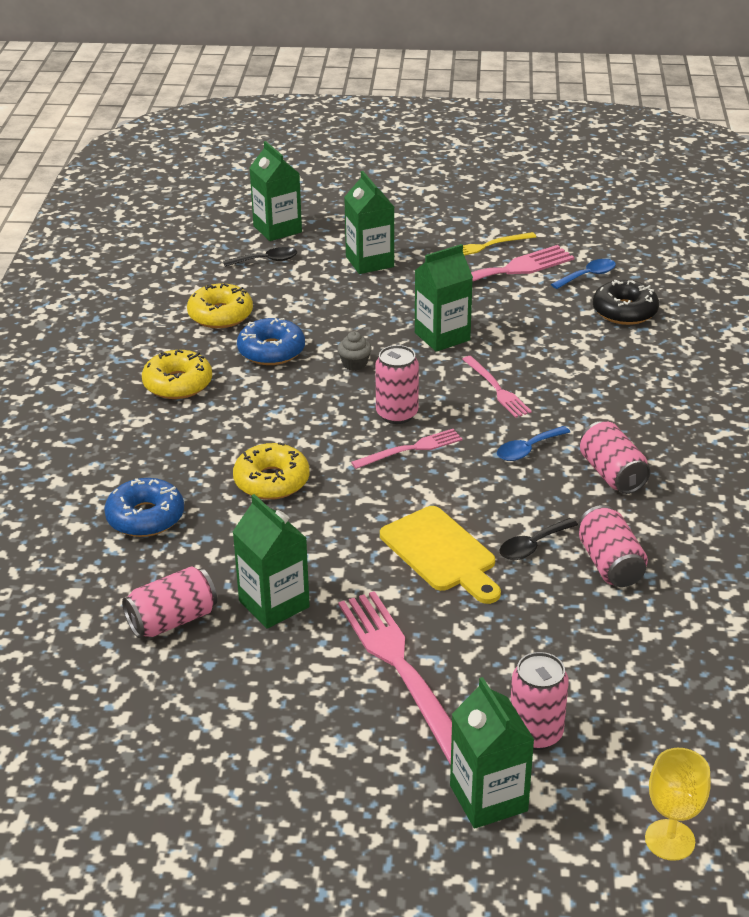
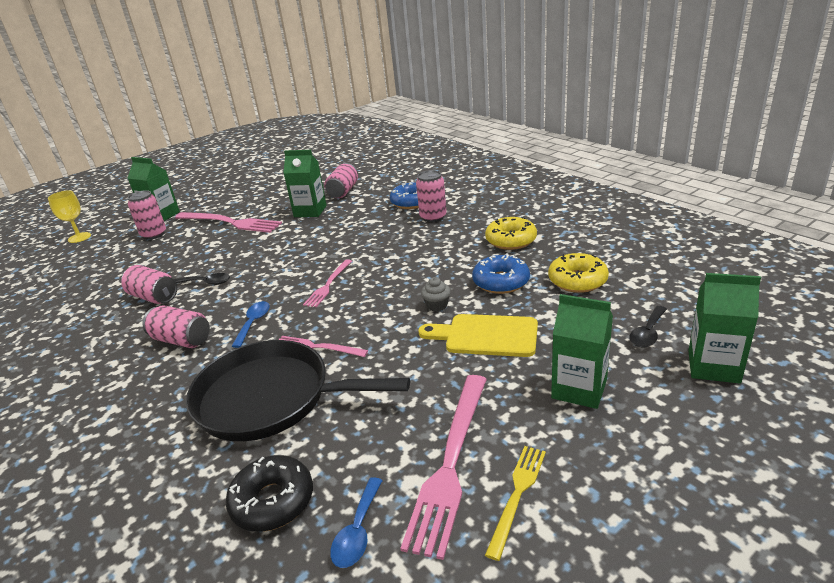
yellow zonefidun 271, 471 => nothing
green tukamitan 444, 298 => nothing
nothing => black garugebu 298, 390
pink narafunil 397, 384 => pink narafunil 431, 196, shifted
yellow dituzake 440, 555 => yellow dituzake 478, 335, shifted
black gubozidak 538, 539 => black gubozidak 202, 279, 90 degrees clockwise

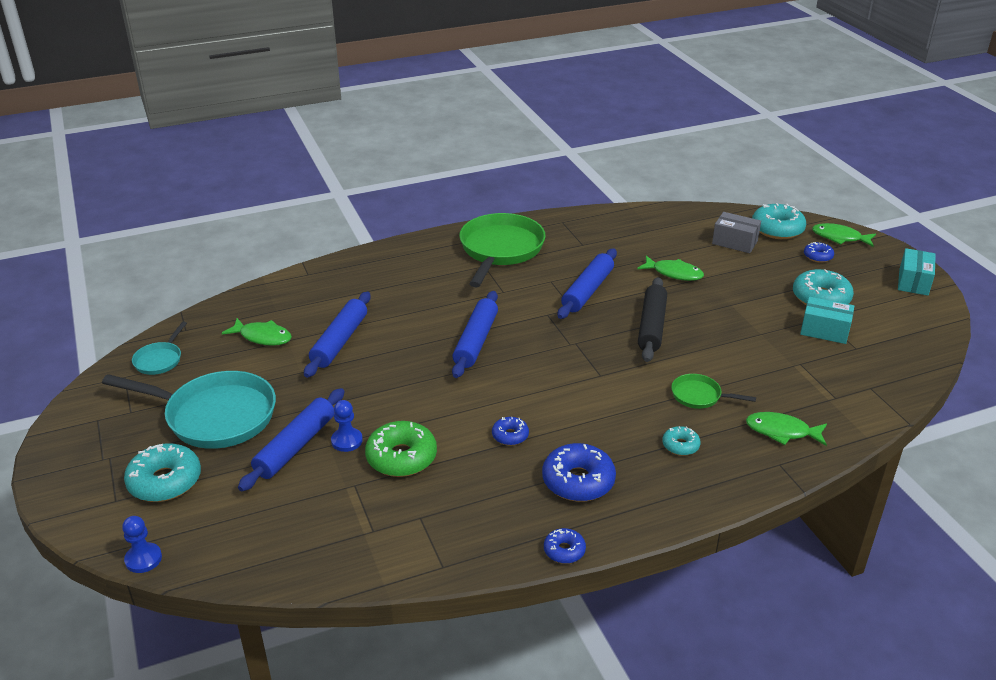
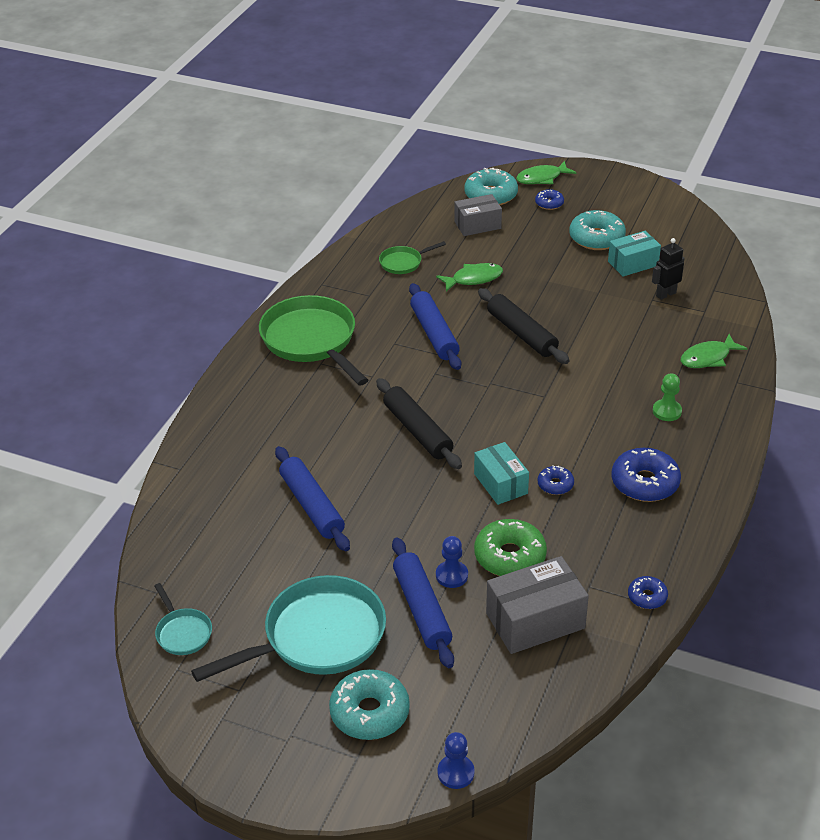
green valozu 257, 332 => nothing
nothing => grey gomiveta 537, 605
nothing => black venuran 668, 269
blue zonefidun 565, 546 => blue zonefidun 648, 592, shifted
green garugebu 713, 391 => green garugebu 412, 257, shifted
turquoise gomiveta 917, 272 => turquoise gomiveta 501, 473, shifted
turquoise zonefidun 681, 441 => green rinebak 667, 397
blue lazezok 475, 334 => black lazezok 419, 423

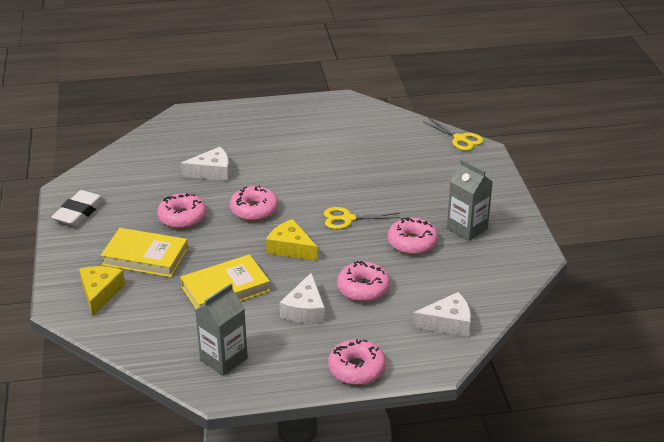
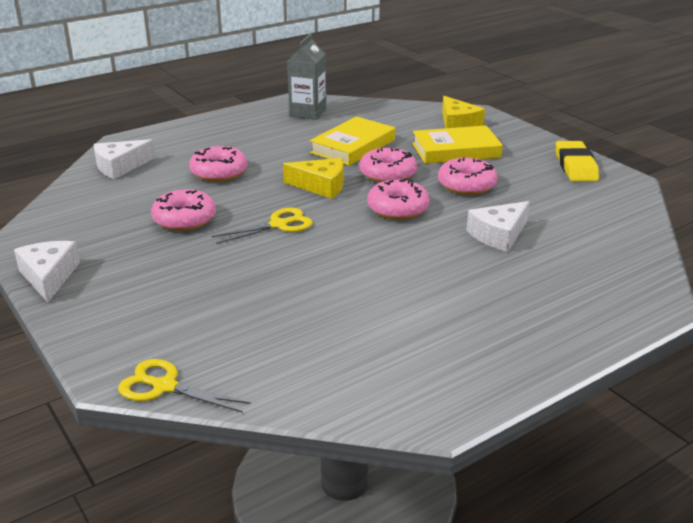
grey tukamitan 470, 200 => nothing
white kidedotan 302, 298 => white kidedotan 47, 272, shifted
pink zonefidun 357, 362 => pink zonefidun 388, 165, shifted
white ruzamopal 78, 208 => yellow ruzamopal 577, 161

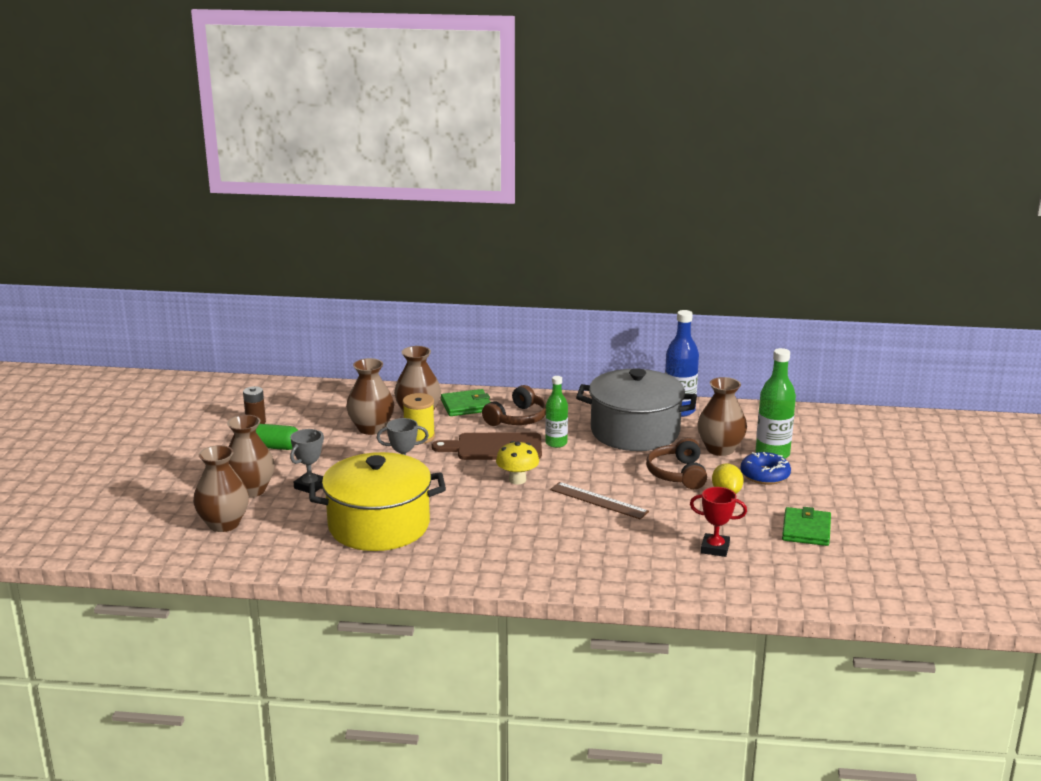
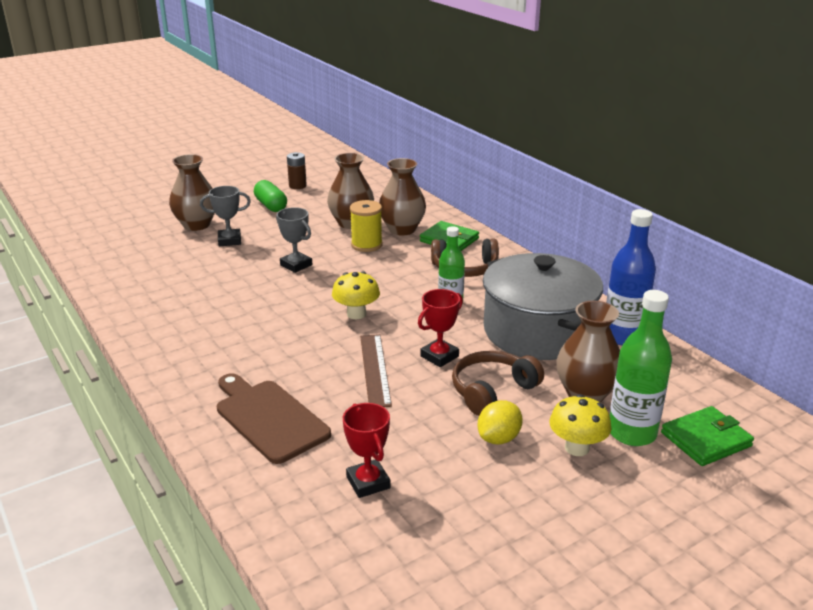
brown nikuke 221, 488 => nothing
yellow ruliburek 377, 501 => nothing
nothing => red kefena 440, 328
brown dituzake 487, 446 => brown dituzake 274, 418, shifted
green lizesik 806, 526 => green lizesik 707, 436, shifted
blue zonefidun 766, 468 => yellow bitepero 580, 425

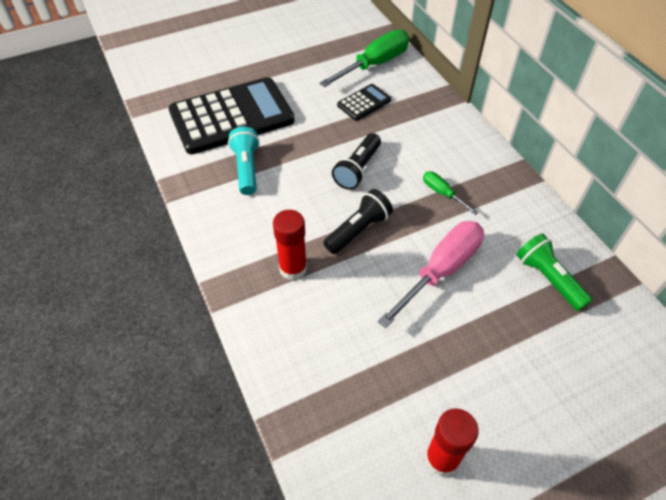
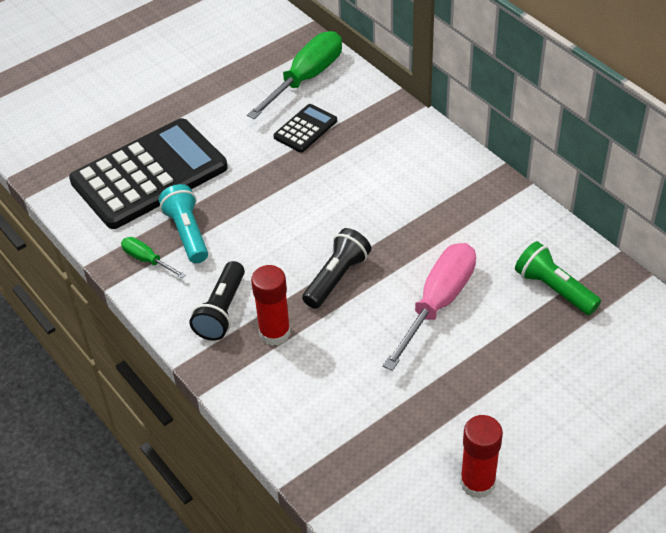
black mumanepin 356, 161 => black mumanepin 217, 301, shifted
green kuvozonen 451, 193 => green kuvozonen 153, 257, shifted

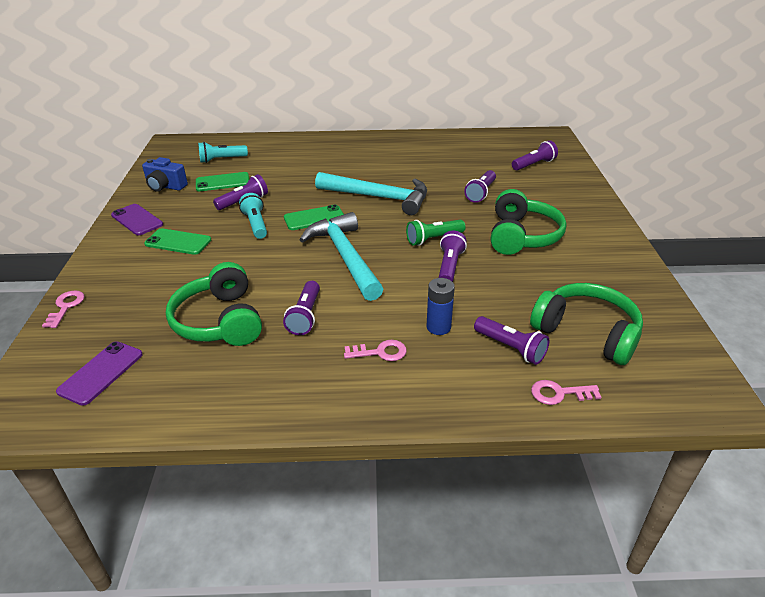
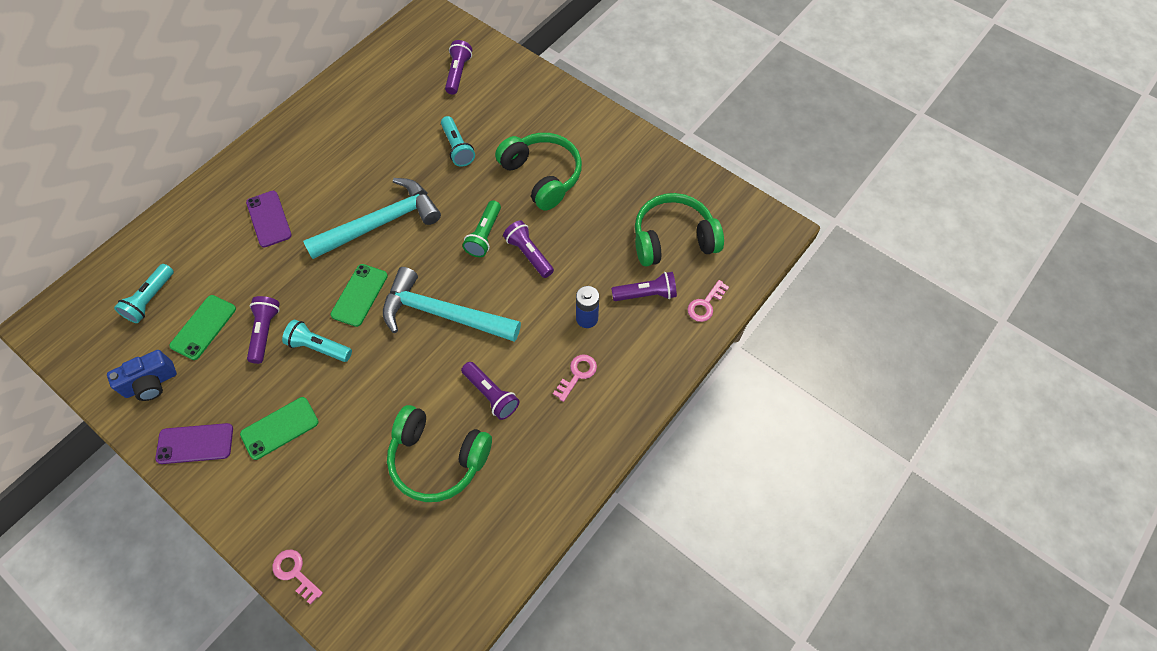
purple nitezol 99, 373 => purple nitezol 269, 219, shifted
purple mumanepin 480, 186 => turquoise mumanepin 458, 141

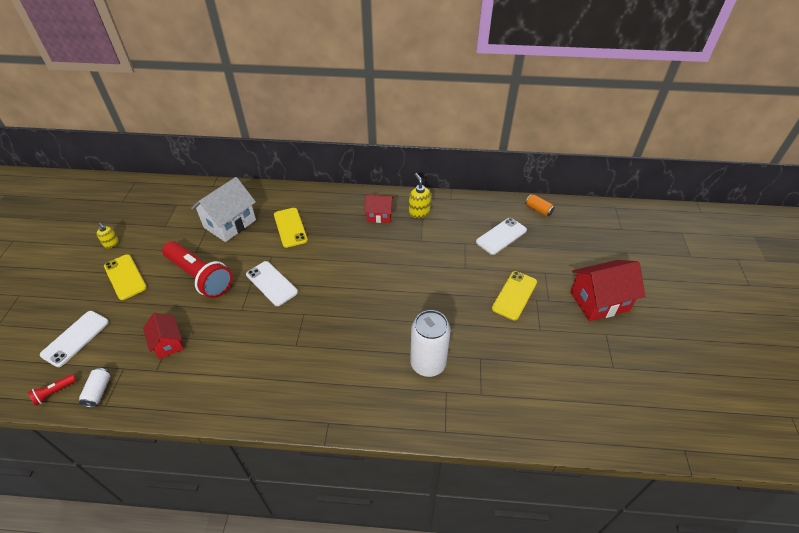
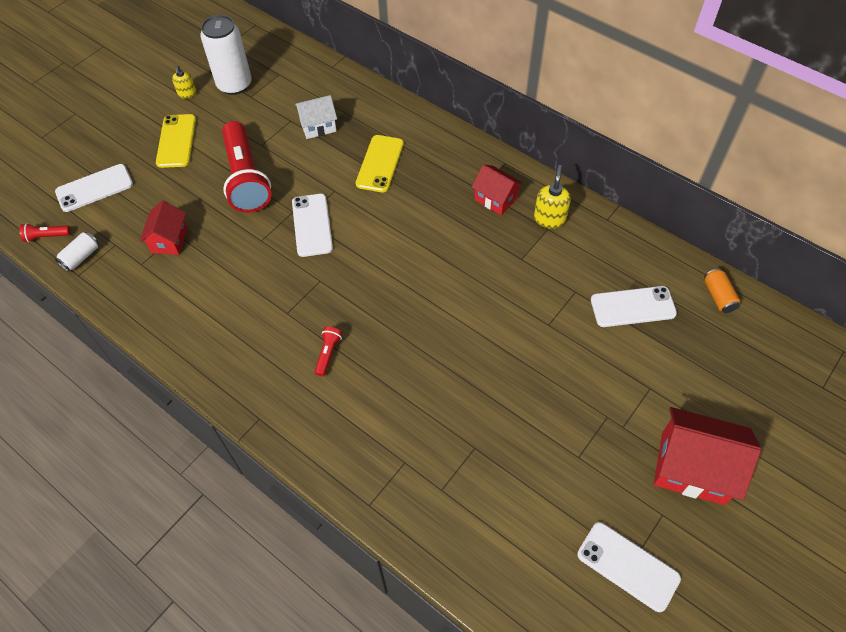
yellow nitezol 514, 295 => nothing
nothing => red mumanepin 329, 351
nothing => white nitezol 629, 567
white narafunil 430, 343 => white narafunil 226, 55, shifted
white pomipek 223, 209 => white pomipek 316, 117, x0.59

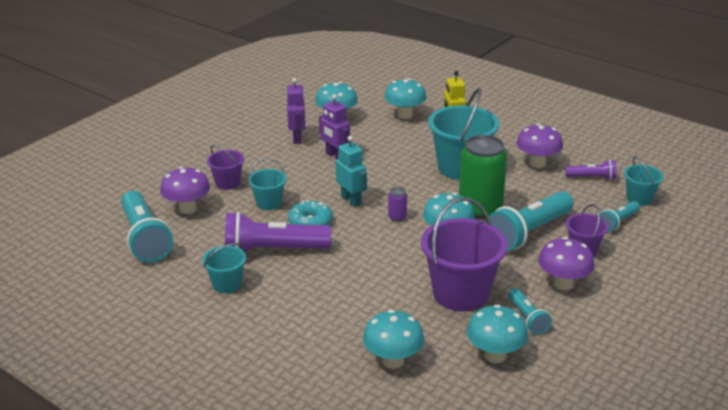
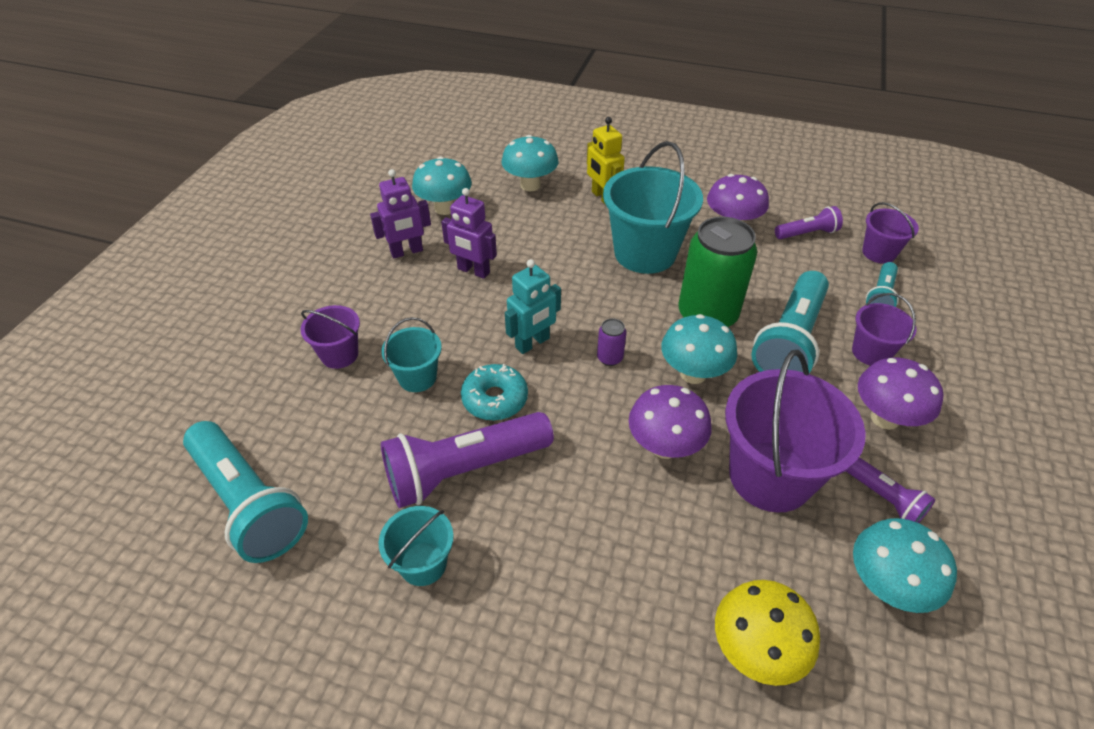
purple bitepero 185, 190 => purple bitepero 670, 422, shifted
turquoise bitepero 393, 339 => yellow bitepero 767, 633
turquoise mumanepin 530, 311 => purple mumanepin 890, 490
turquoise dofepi 644, 181 => purple dofepi 890, 233
purple venuran 296, 111 => purple venuran 400, 213, 90 degrees clockwise
turquoise venuran 351, 171 => turquoise venuran 533, 306, 105 degrees clockwise

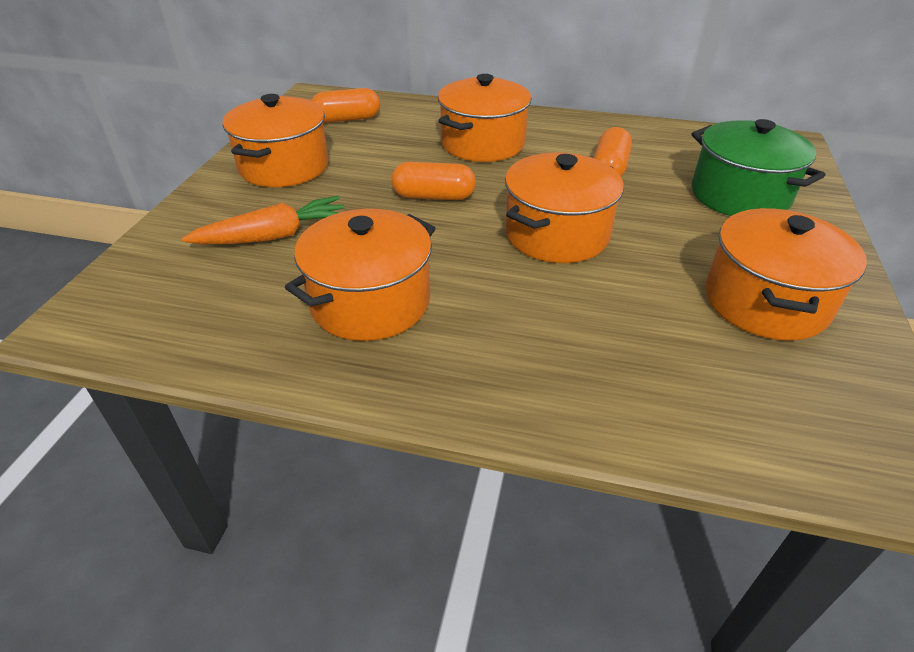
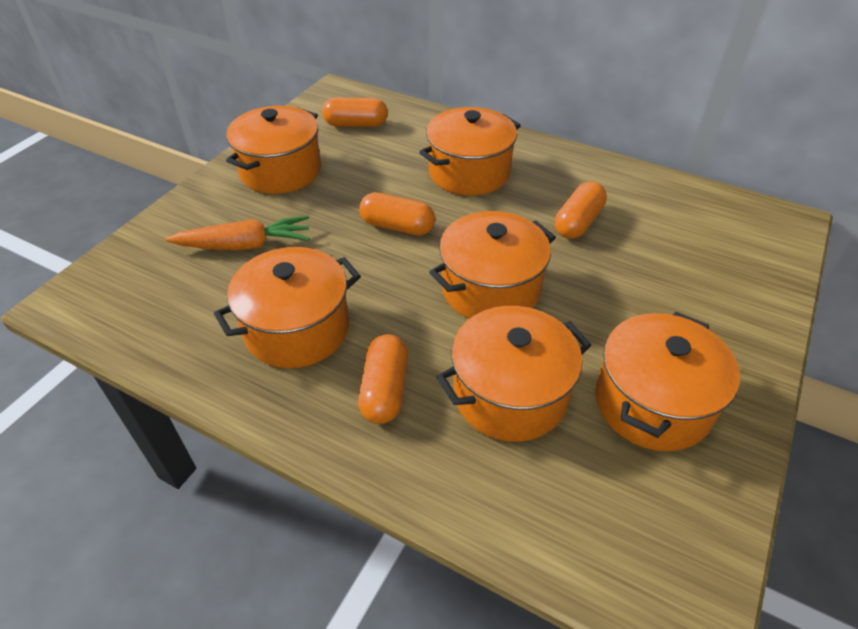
green ruliburek 758, 167 => nothing
nothing => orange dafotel 383, 379
nothing => orange ruliburek 513, 374

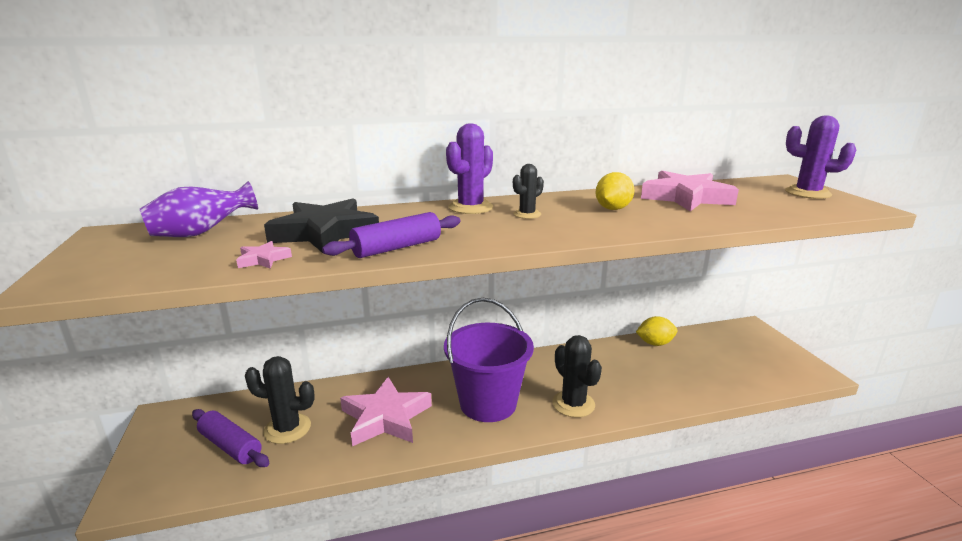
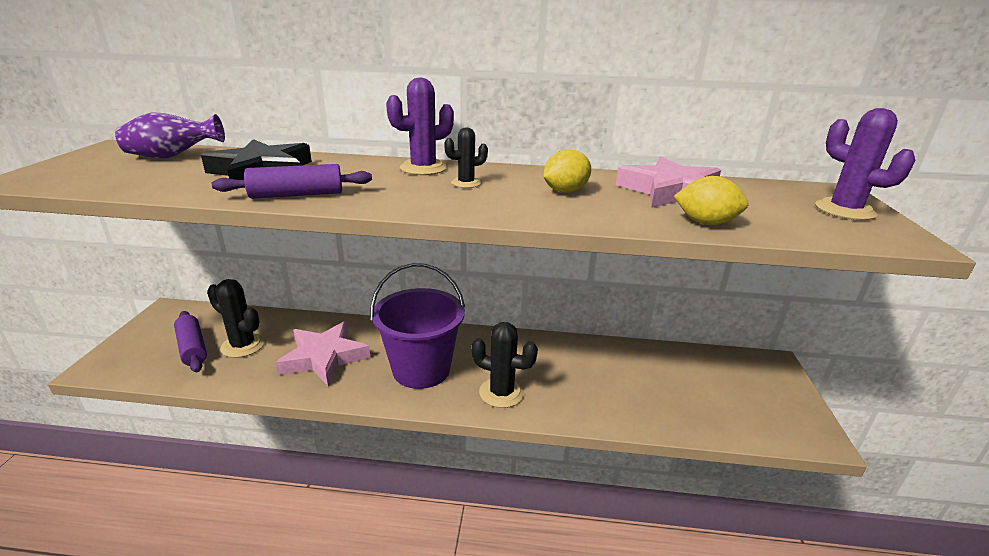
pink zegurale 264, 255 => nothing
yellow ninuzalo 656, 331 => yellow ninuzalo 711, 200, shifted
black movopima 577, 376 => black movopima 504, 365, 60 degrees counterclockwise

